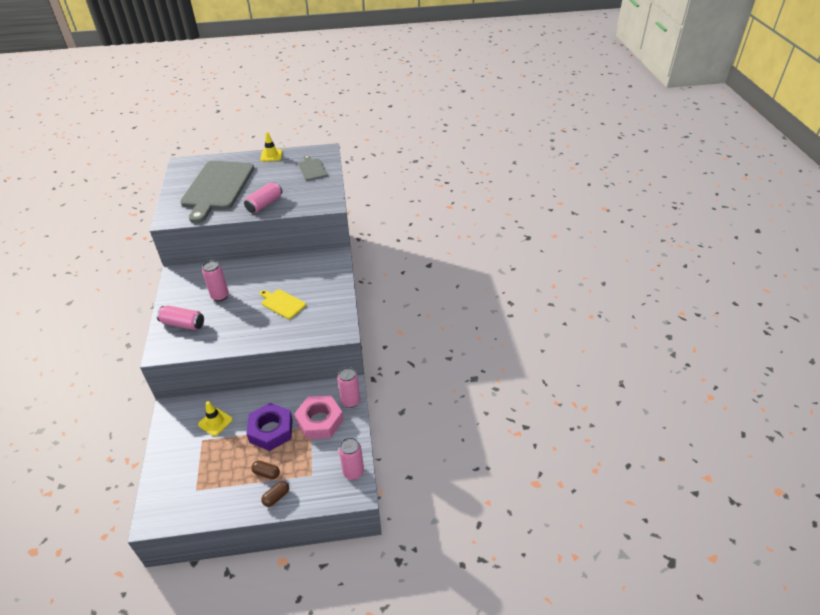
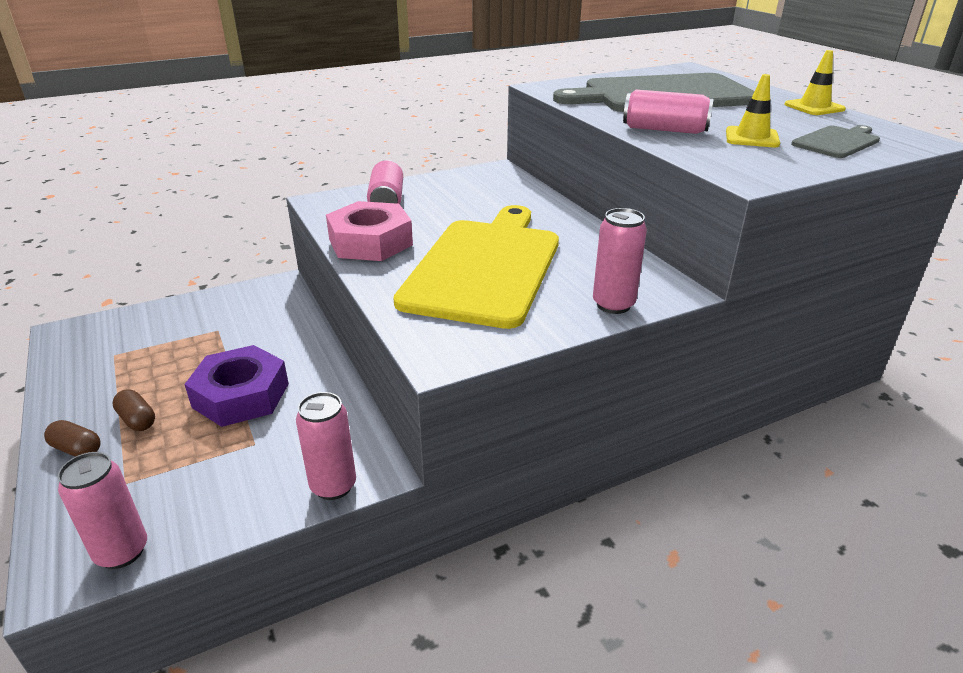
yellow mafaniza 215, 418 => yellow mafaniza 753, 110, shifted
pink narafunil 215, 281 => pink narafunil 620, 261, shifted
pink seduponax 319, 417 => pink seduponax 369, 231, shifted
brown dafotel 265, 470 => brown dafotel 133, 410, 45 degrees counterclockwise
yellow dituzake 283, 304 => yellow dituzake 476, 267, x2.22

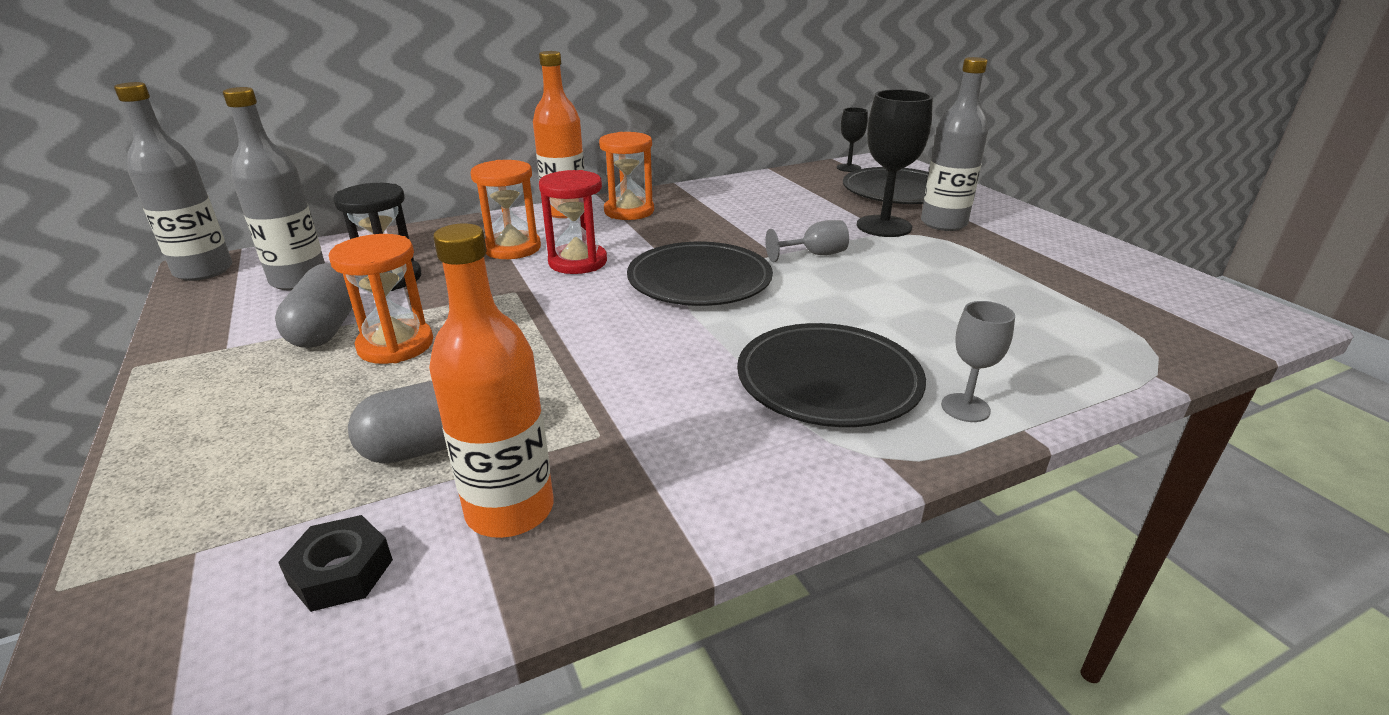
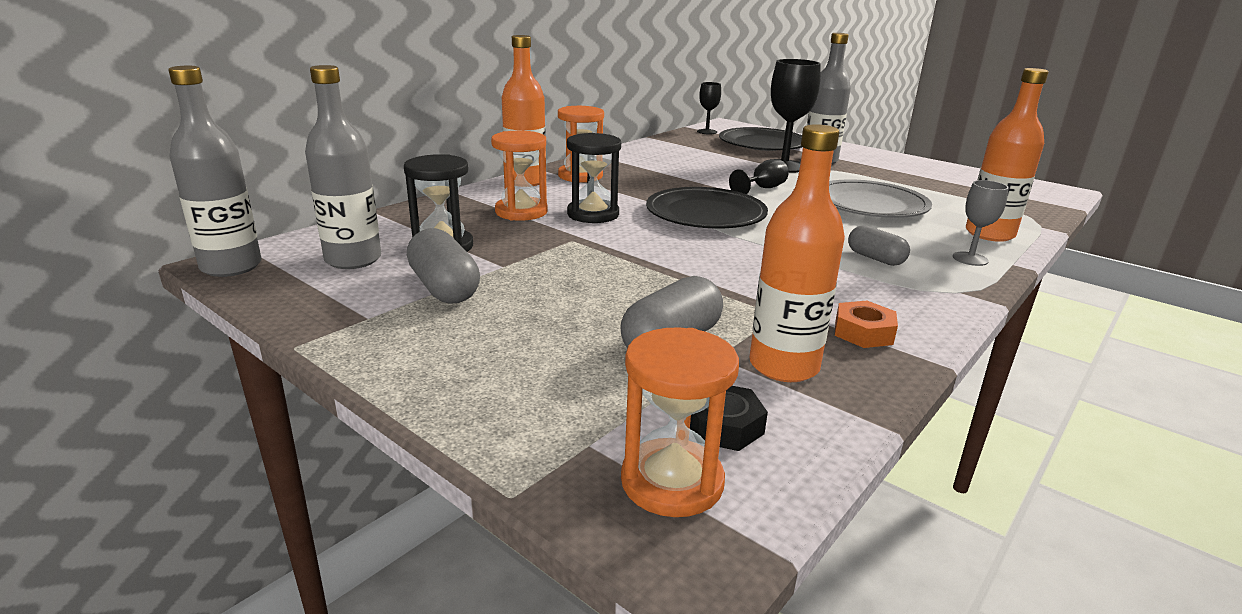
nothing => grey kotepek 880, 198
nothing => orange seduponax 866, 324
nothing => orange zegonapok 1007, 155
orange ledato 381, 299 => orange ledato 680, 422, shifted
black kotepek 831, 375 => grey dafotel 879, 245
red ledato 573, 222 => black ledato 594, 178
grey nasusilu 807, 241 => black nasusilu 759, 177

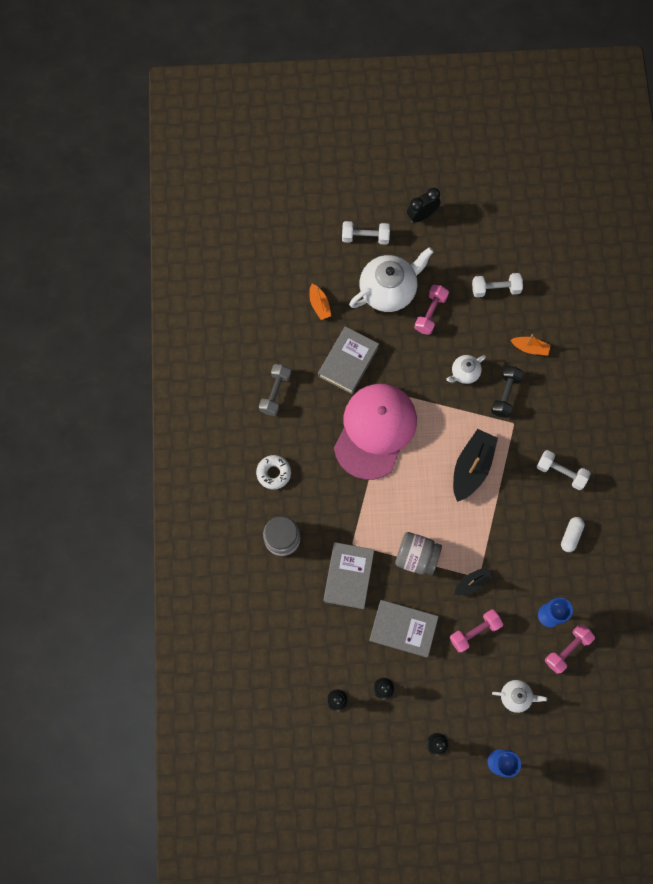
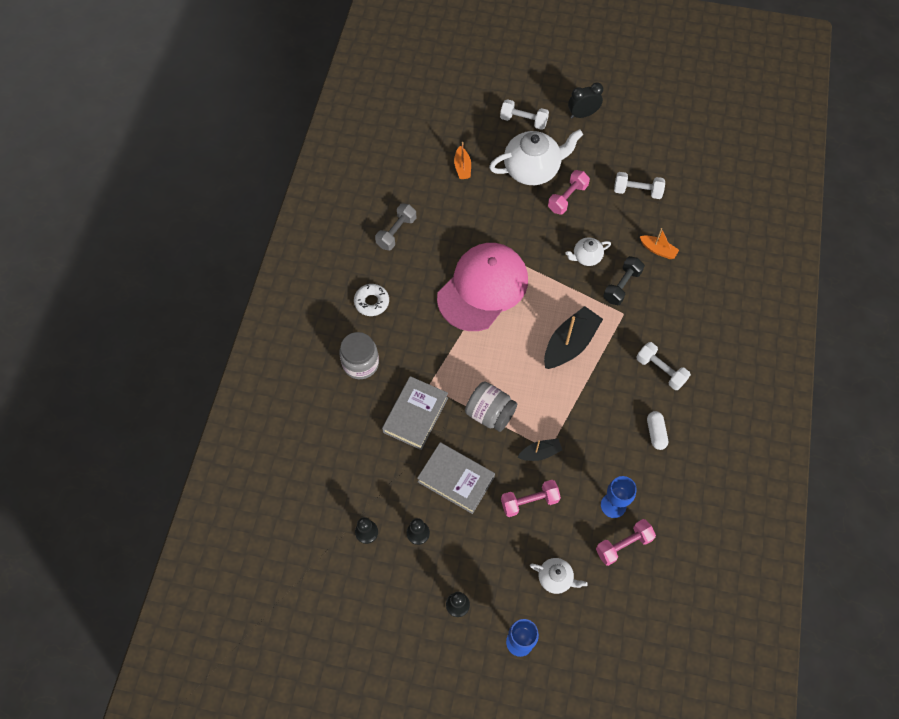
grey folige 348, 360 => nothing
white dafotel 573, 534 => white dafotel 657, 430, 45 degrees counterclockwise

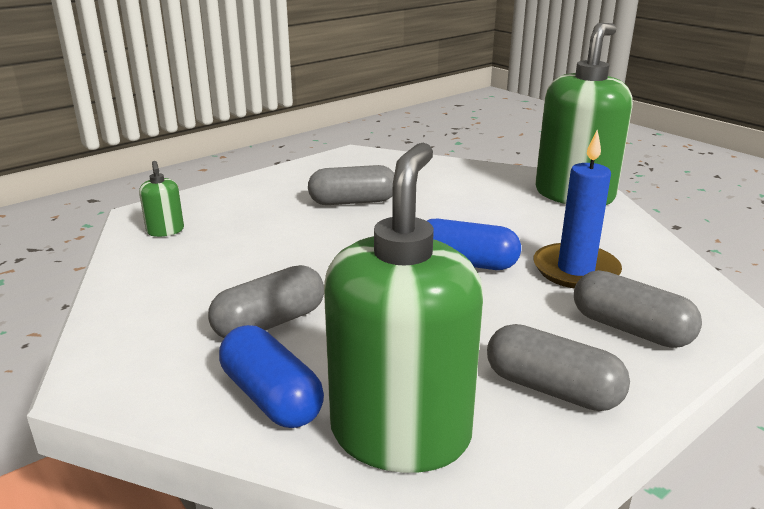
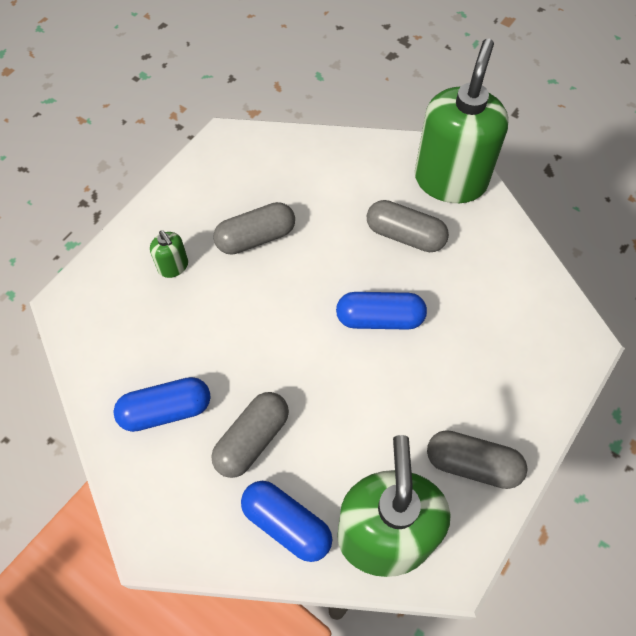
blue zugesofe 577, 209 => nothing
nothing => blue dafotel 162, 404
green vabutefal 161, 199 => green vabutefal 169, 254, shifted
grey dafotel 638, 309 => grey dafotel 408, 226, shifted

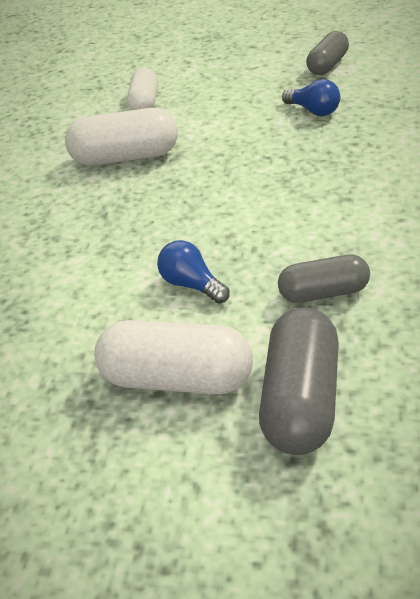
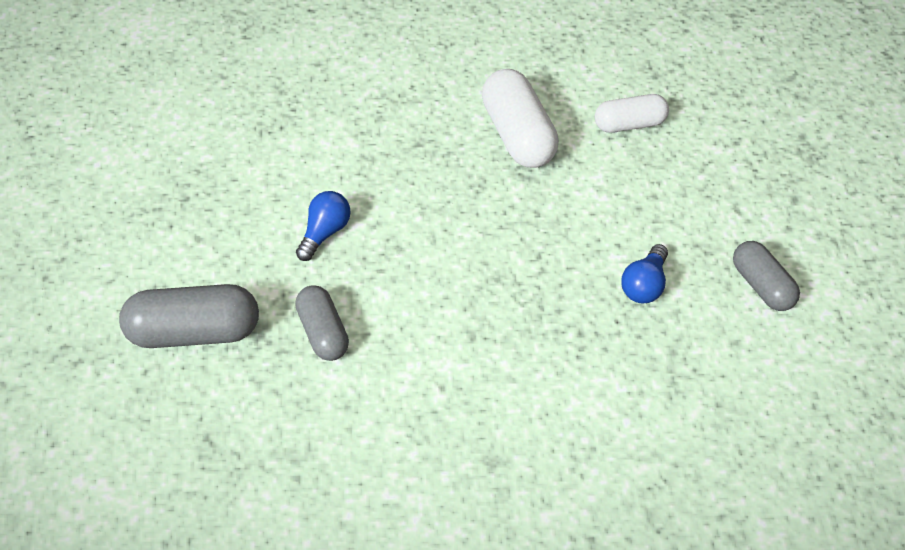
white dafotel 173, 357 => nothing
grey dafotel 327, 53 => grey dafotel 766, 276, 45 degrees clockwise

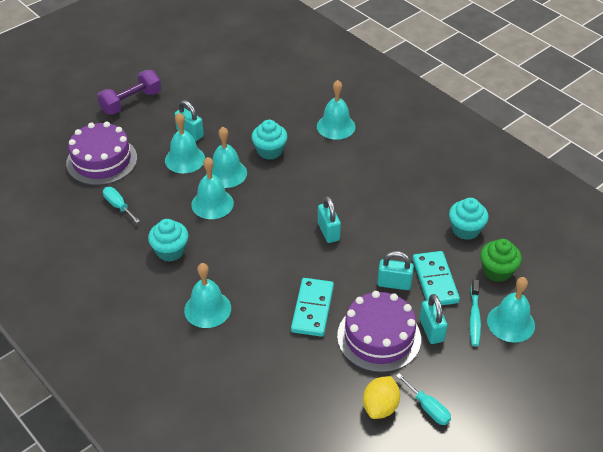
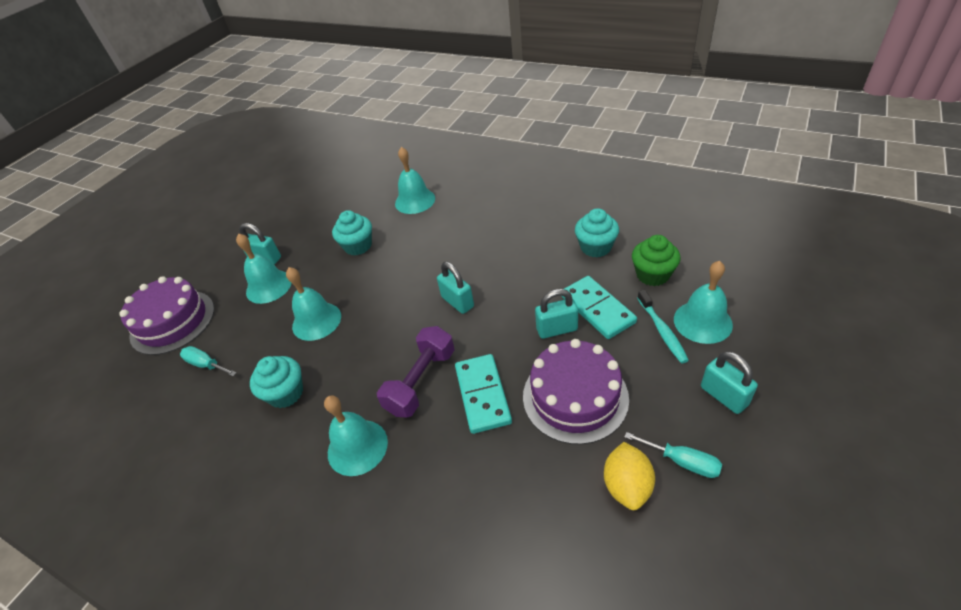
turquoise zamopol 226, 157 => nothing
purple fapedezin 129, 92 => purple fapedezin 415, 371, shifted
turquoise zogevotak 433, 319 => turquoise zogevotak 729, 382, shifted

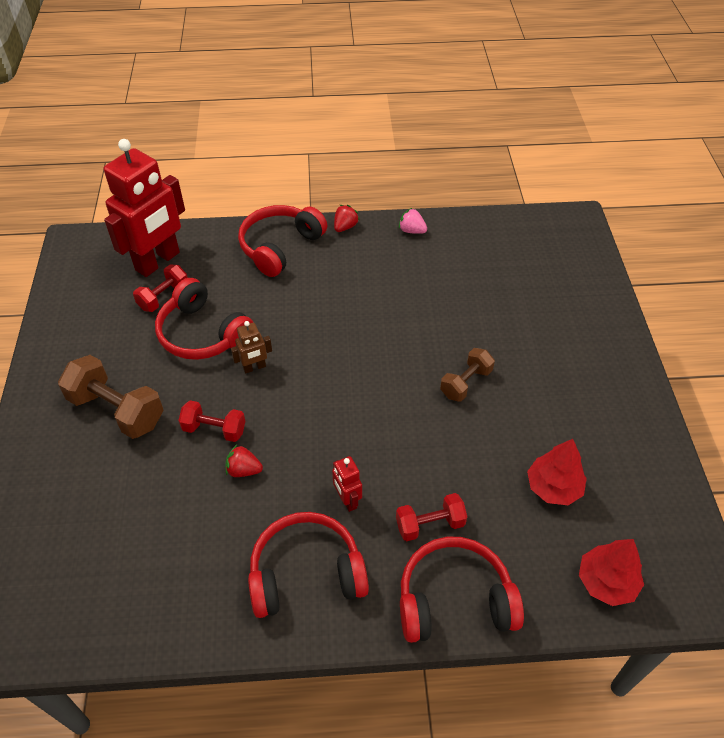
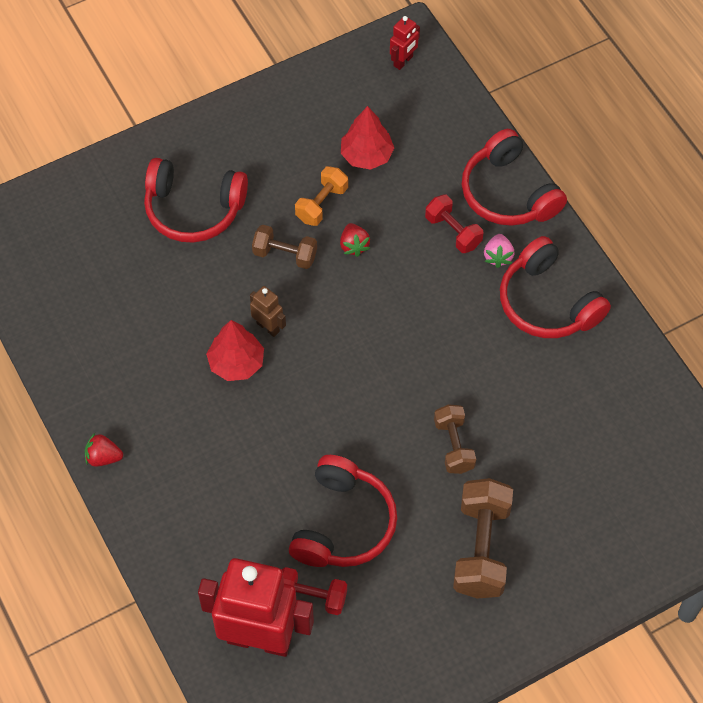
nothing => orange fapedezin 321, 196
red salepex 244, 461 => red salepex 355, 240, shifted
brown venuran 251, 347 => brown venuran 268, 311, shifted
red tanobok 282, 241 => red tanobok 196, 200, shifted
red venuran 347, 484 => red venuran 405, 43, shifted
pink salepex 413, 221 => pink salepex 499, 251, shifted
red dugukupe 611, 572 => red dugukupe 235, 350, shifted
red fapedezin 211, 421 => brown fapedezin 455, 439

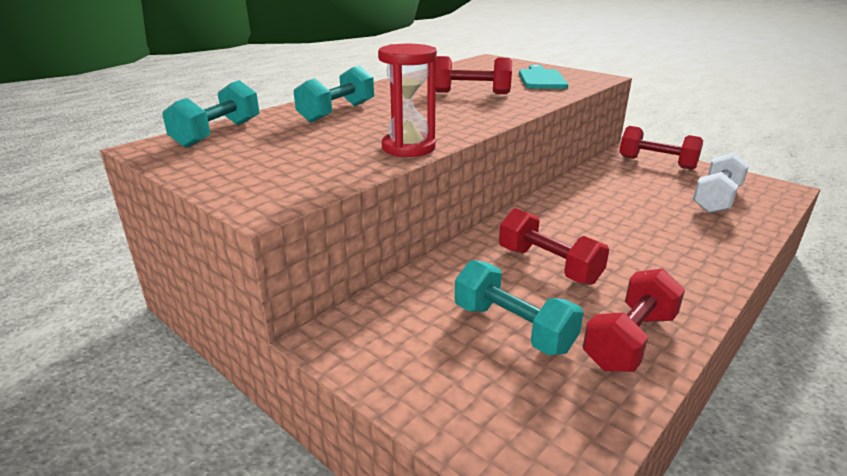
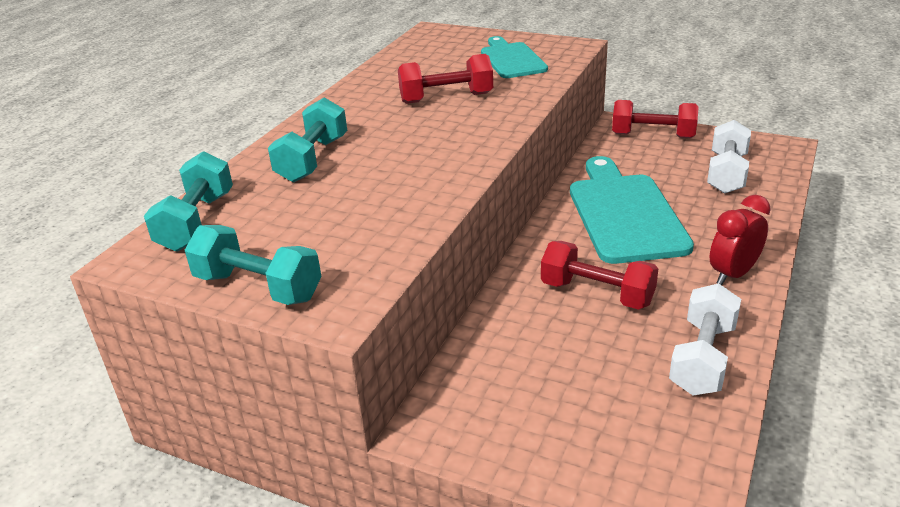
red ledato 407, 100 => nothing
nothing => turquoise dituzake 632, 210
nothing => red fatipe 740, 240
turquoise fapedezin 519, 307 => turquoise fapedezin 253, 265, shifted
red fapedezin 633, 320 => white fapedezin 705, 339

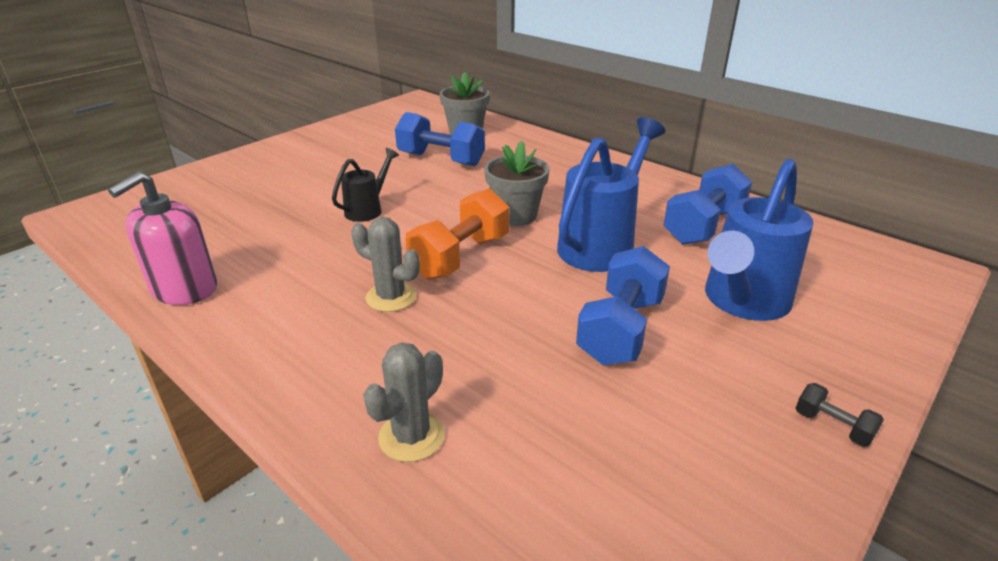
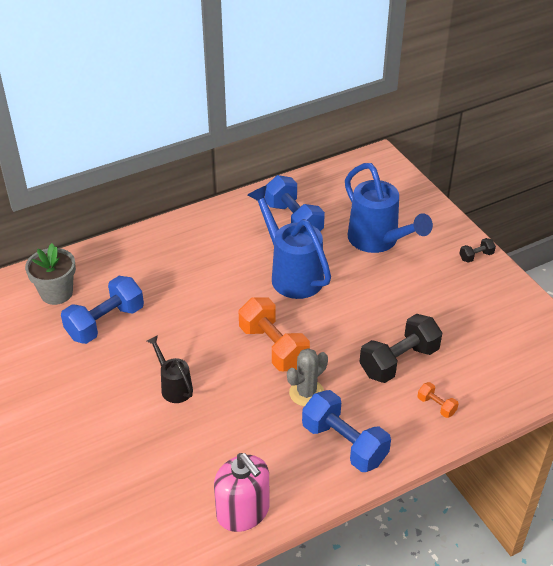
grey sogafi 517, 183 => nothing
nothing => black fapedezin 400, 348
blue fapedezin 623, 305 => blue fapedezin 346, 431, shifted
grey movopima 404, 402 => orange fapedezin 438, 400

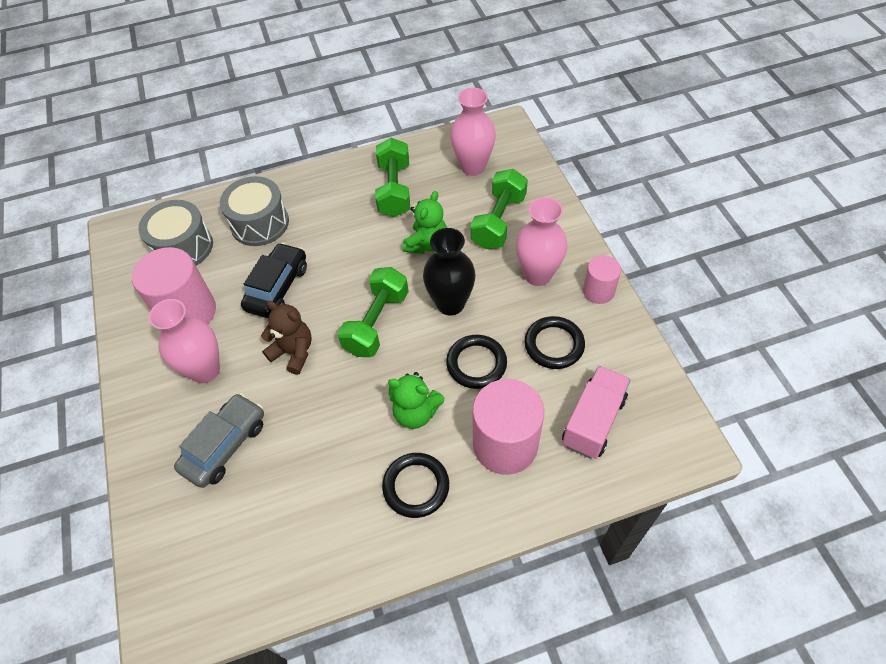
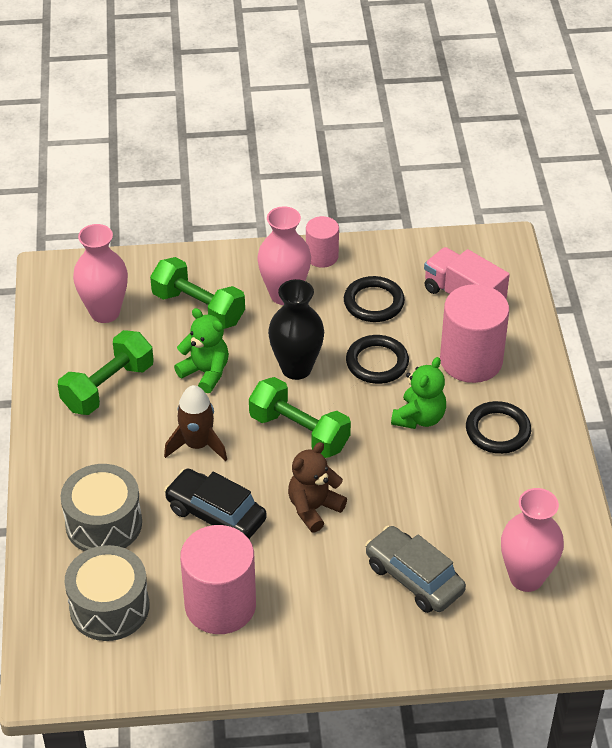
nothing => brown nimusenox 195, 423
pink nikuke 184, 341 => pink nikuke 532, 540, shifted
green fapedezin 392, 177 => green fapedezin 106, 372, 60 degrees counterclockwise

